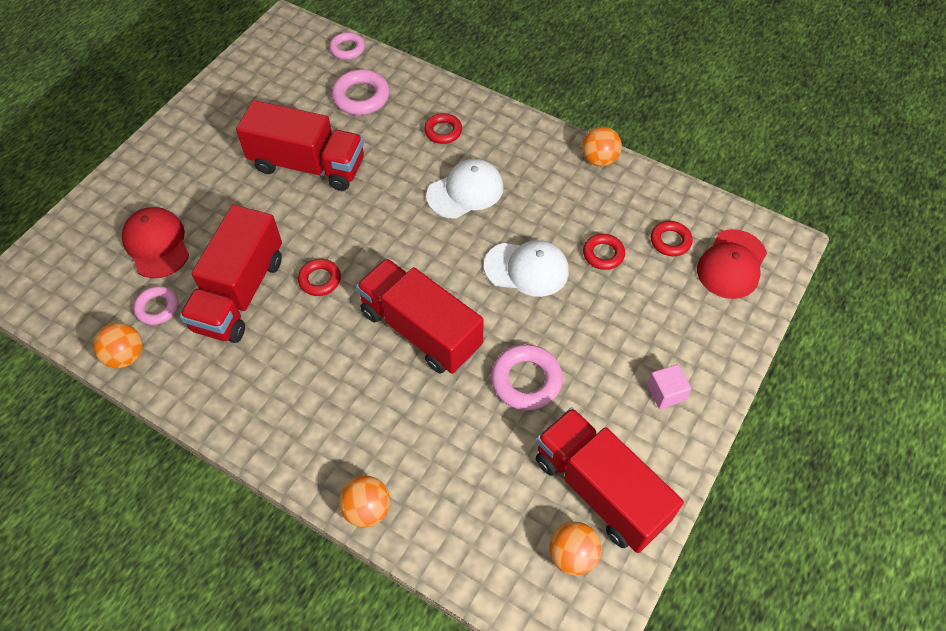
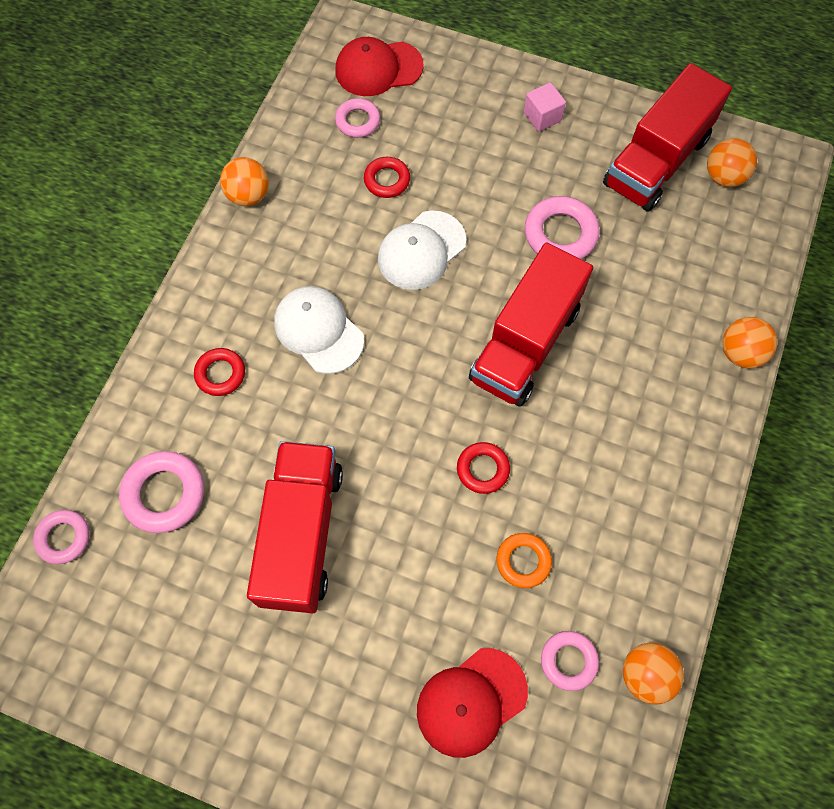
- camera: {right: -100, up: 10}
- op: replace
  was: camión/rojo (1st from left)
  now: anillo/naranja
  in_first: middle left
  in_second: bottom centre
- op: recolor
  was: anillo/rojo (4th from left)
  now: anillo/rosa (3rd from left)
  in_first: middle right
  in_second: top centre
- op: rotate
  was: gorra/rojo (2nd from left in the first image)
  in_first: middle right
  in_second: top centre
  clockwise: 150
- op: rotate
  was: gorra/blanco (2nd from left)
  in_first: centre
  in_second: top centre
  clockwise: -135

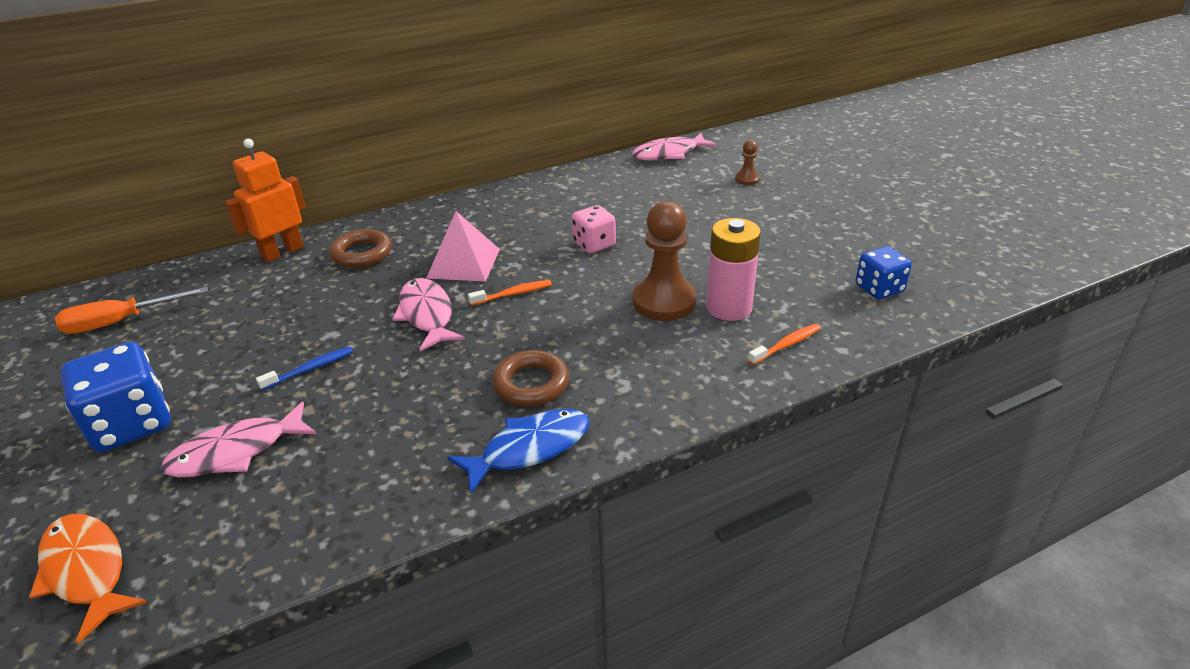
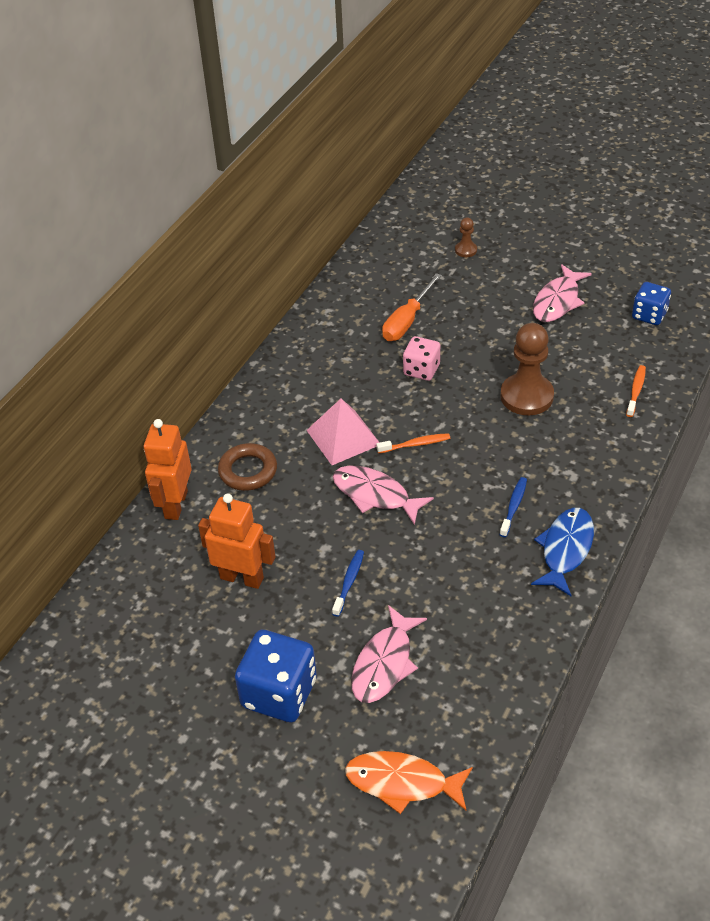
- camera: {right: -35, up: 10}
- op: move
  was: pez/rosa (3rd from left)
  in_first: top centre
  in_second: top right
- op: delete
  was: pila/rosa
  in_first: centre
- op: rotate
  was: cepillo de dientes/naranja (1st from left)
  in_first: centre
  in_second: centre
  clockwise: 45
- op: move
  was: destornillador/naranja
  in_first: middle left
  in_second: centre
- op: replace
  was: anillo/marrón (2nd from left)
  now: cepillo de dientes/azul (2nd from left)
  in_first: centre
  in_second: middle right
- op: insert
  now: robot/naranja (2nd from left)
  in_second: centre

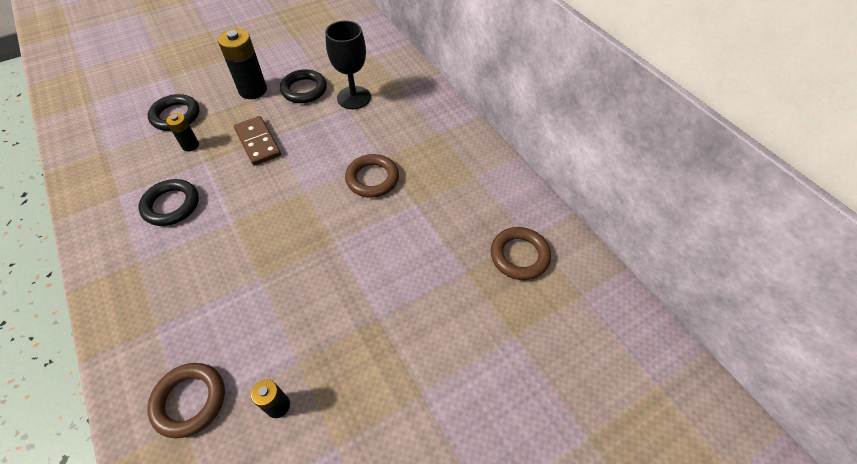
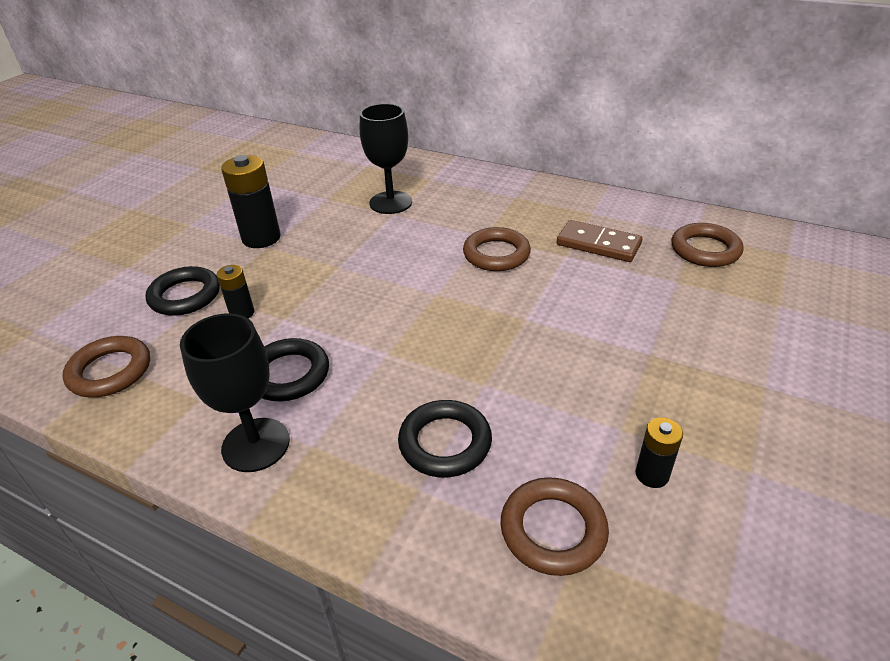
- camera: {right: -30, up: -15}
- op: move
  was: anillo/negro (3rd from left)
  in_first: top centre
  in_second: centre
- op: move
  was: ficha de dominó/marrón
  in_first: top left
  in_second: middle right
- op: insert
  now: copa/negro (1st from left)
  in_second: middle left
- op: insert
  now: anillo/marrón (1st from left)
  in_second: middle left

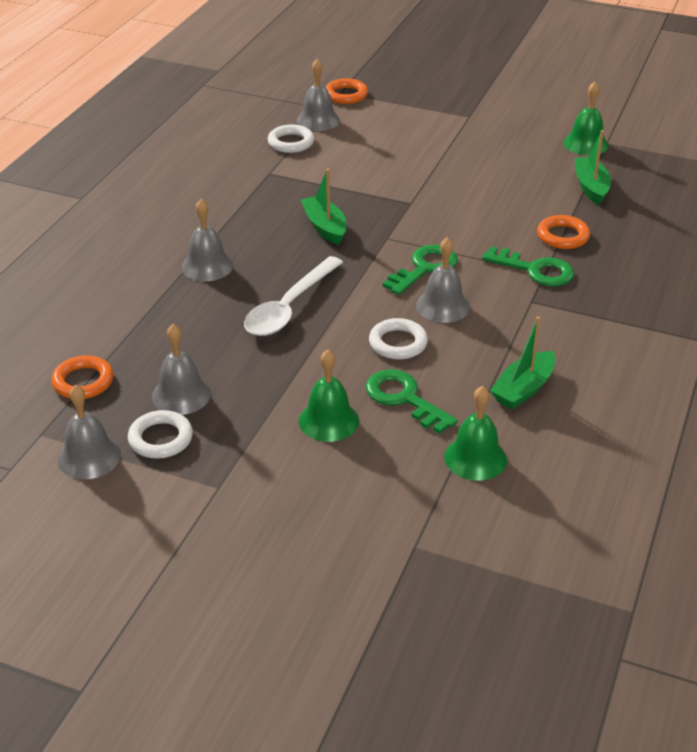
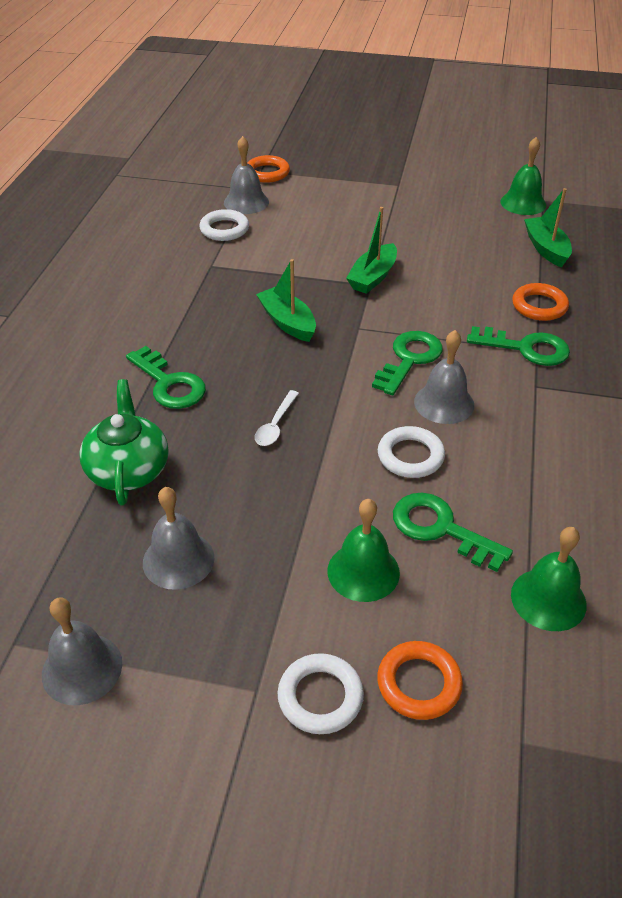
- camera: {right: -10, up: 5}
- op: replace
  was: campana/gris (3rd from left)
  now: llave/verde (1st from left)
  in_first: top left
  in_second: middle left
- op: resize
  was: cuchara/blanco
  in_first: centre
  in_second: centre
  ratio: 0.5
- op: move
  was: barco/verde (2nd from left)
  in_first: middle right
  in_second: top centre
- op: move
  was: anillo/naranja (1st from left in the first image)
  now: anillo/naranja (2nd from left)
  in_first: middle left
  in_second: bottom right
- op: move
  was: anillo/blanco (1st from left in the first image)
  now: anillo/blanco (2nd from left)
  in_first: middle left
  in_second: bottom centre
- op: insert
  now: tetera/verde
  in_second: middle left

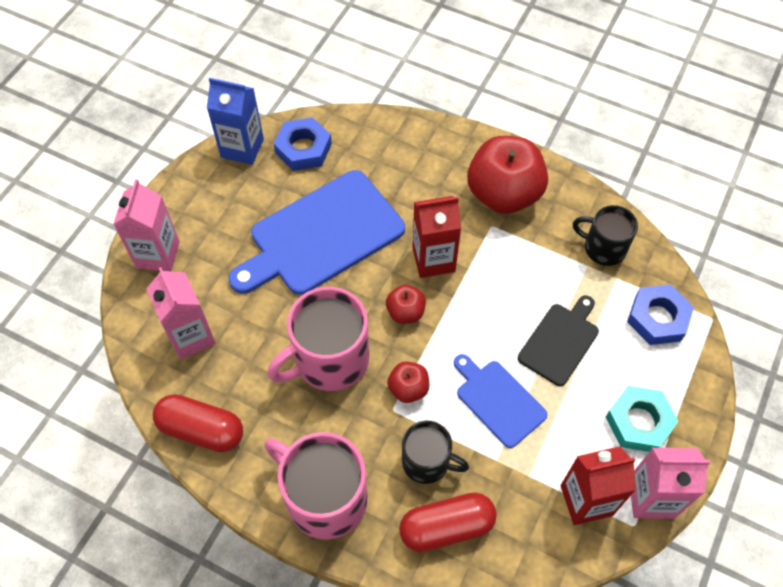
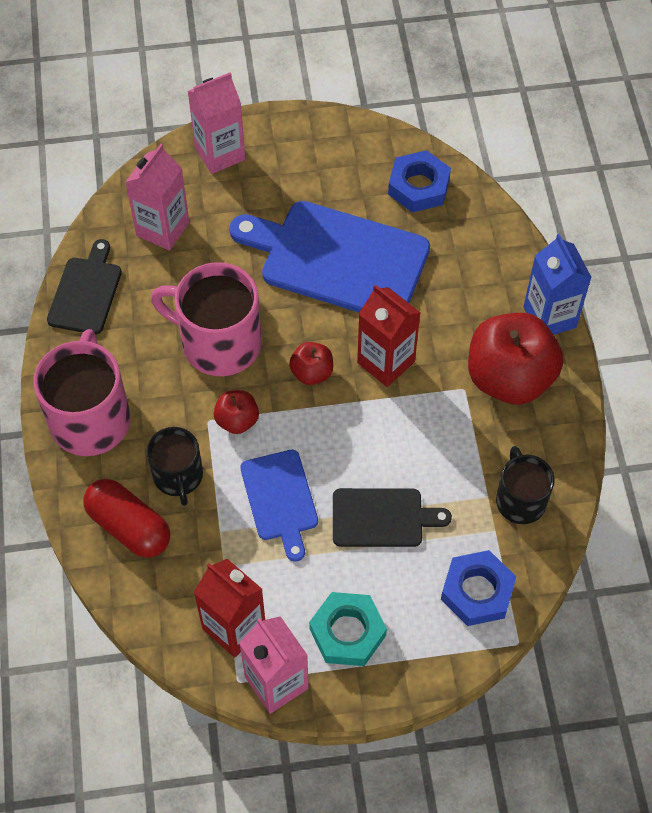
- camera: {right: 55, up: 0}
- op: move
  was: cartón de leche/azul
  in_first: top left
  in_second: middle right
- op: rotate
  was: tabla de cortar/azul (2nd from left in the first image)
  in_first: bottom centre
  in_second: centre
  clockwise: 150
- op: replace
  was: cápsula/rojo (1st from left)
  now: tabla de cortar/negro (1st from left)
  in_first: bottom left
  in_second: middle left

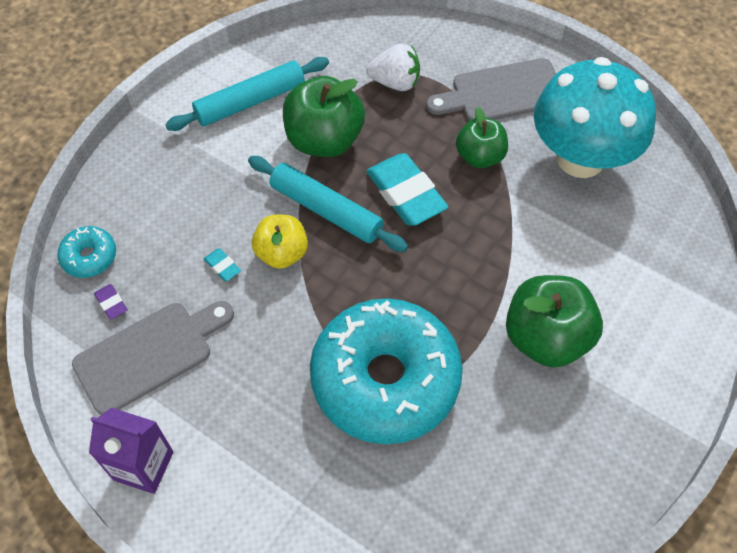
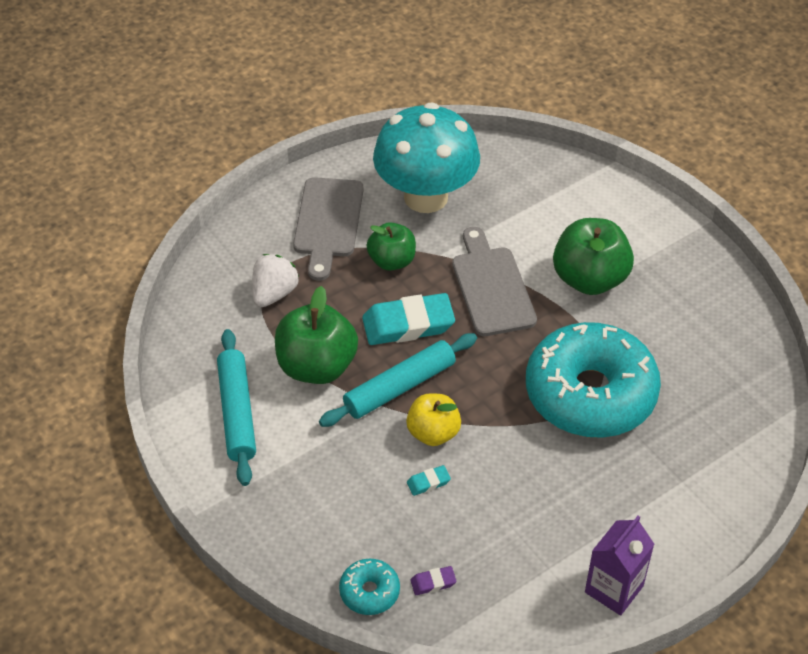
- camera: {right: -70, up: -10}
- op: move
  was: tabla de cortar/gris (1st from left in the first image)
  now: tabla de cortar/gris (2nd from left)
  in_first: middle left
  in_second: centre

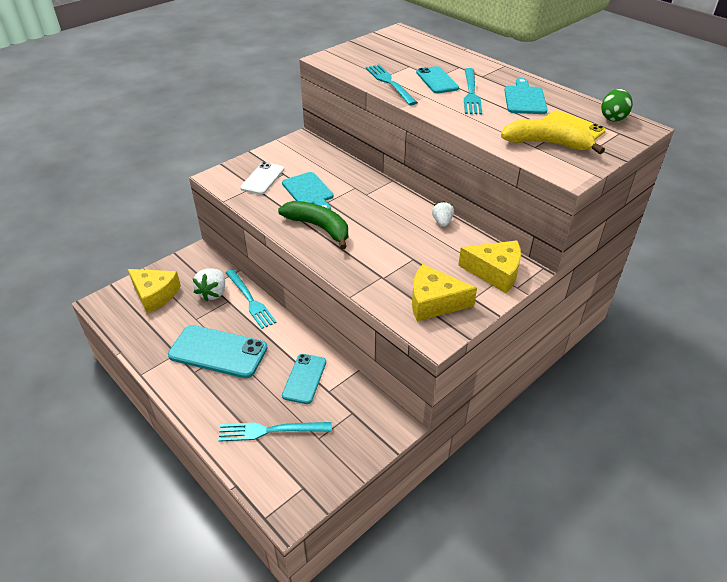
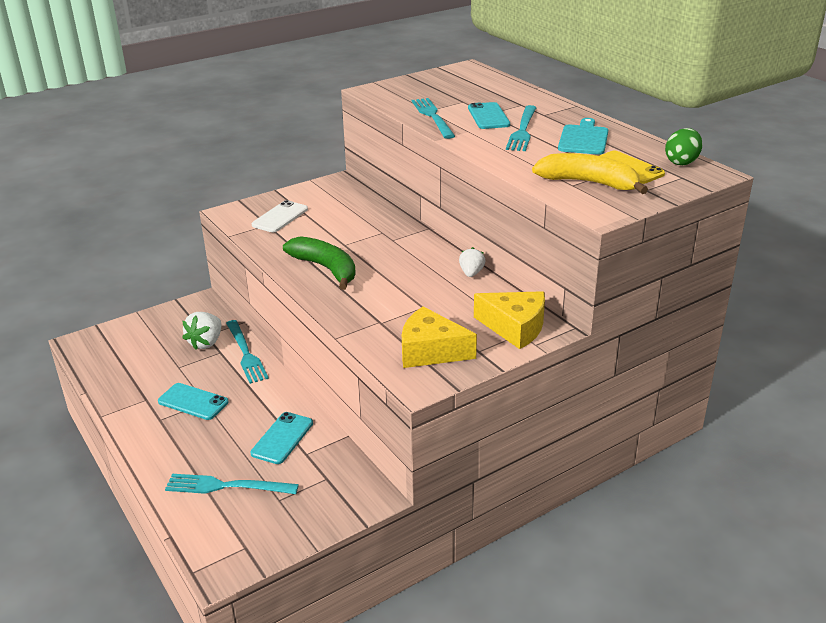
- camera: {right: 10, up: -10}
- op: delete
  was: tabla de cortar/turquesa (1st from left)
  in_first: top centre
- op: delete
  was: queso/amarillo (1st from left)
  in_first: middle left
- op: resize
  was: móvil/turquesa (1st from left)
  in_first: middle left
  in_second: middle left
  ratio: 0.62

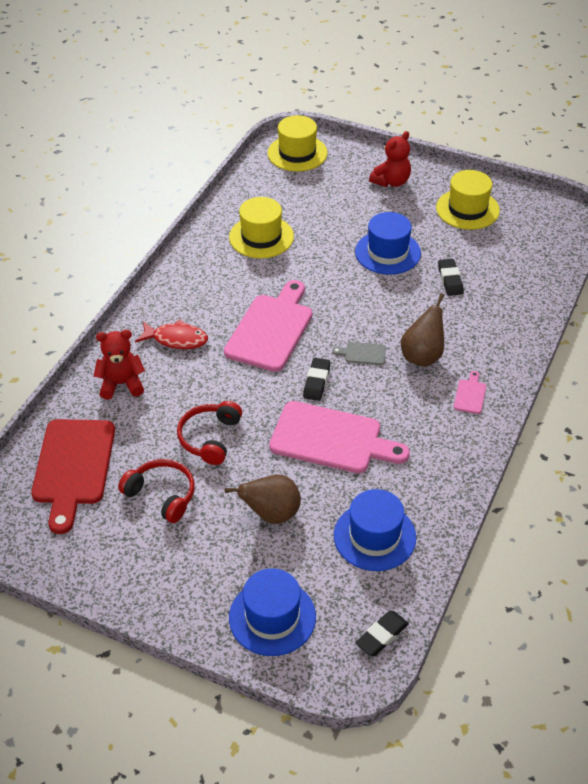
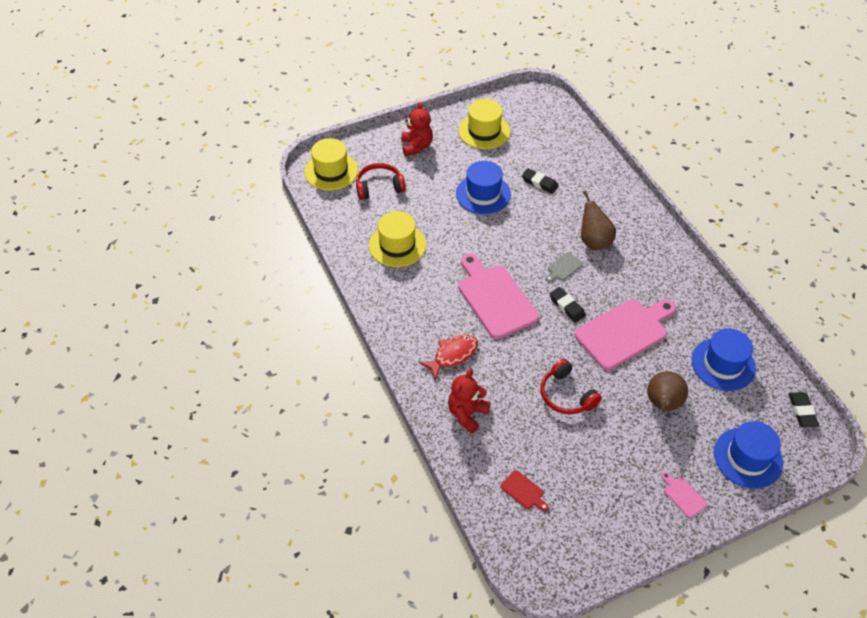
- camera: {right: -50, up: 5}
- op: move
  was: tabla de cortar/rosa (3rd from left)
  in_first: middle right
  in_second: bottom right
- op: resize
  was: tabla de cortar/rojo
  in_first: middle left
  in_second: bottom centre
  ratio: 0.42
- op: move
  was: auriculares/rojo (1st from left)
  in_first: middle left
  in_second: top centre

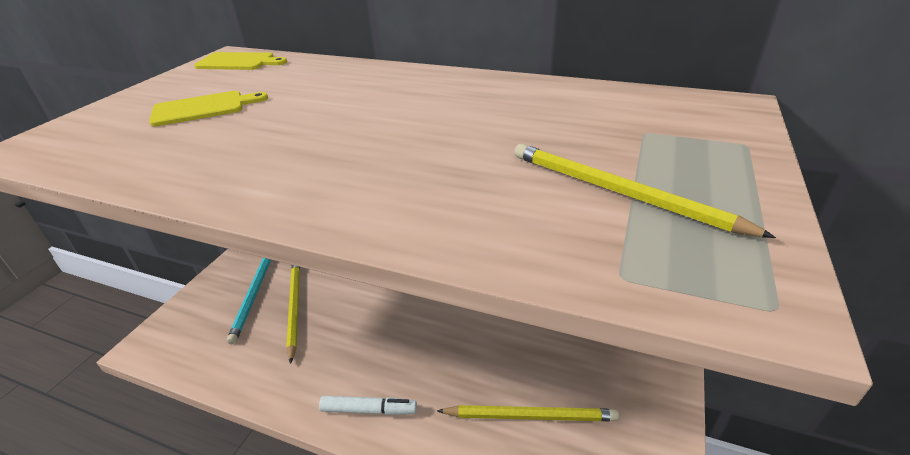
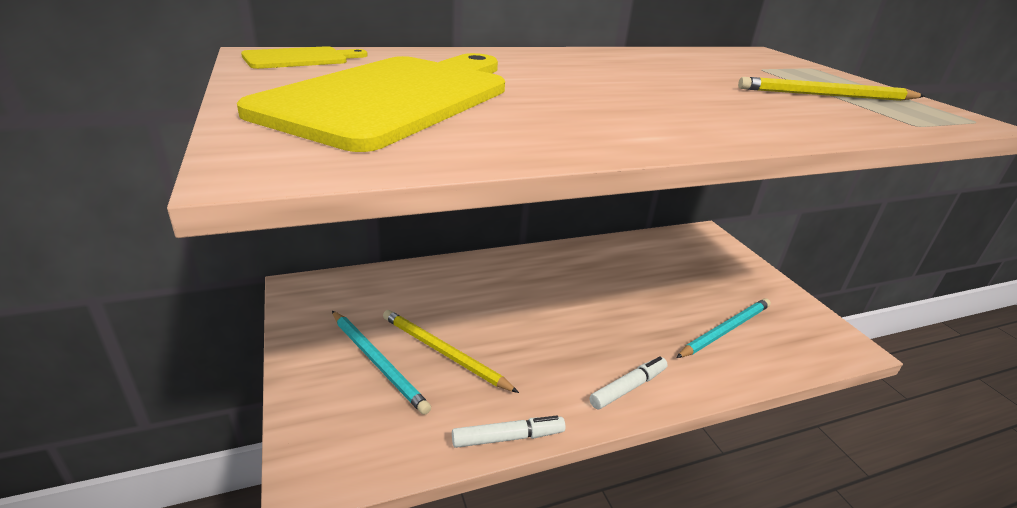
- camera: {right: -45, up: -5}
- op: resize
  was: tabla de cortar/amarillo (1st from left in the first image)
  in_first: top left
  in_second: top centre
  ratio: 2.26
- op: recolor
  was: lápiz/amarillo (2nd from left)
  now: lápiz/turquesa (2nd from left)
  in_first: bottom centre
  in_second: middle right
- op: insert
  now: rotulador/blanco (1st from left)
  in_second: bottom centre

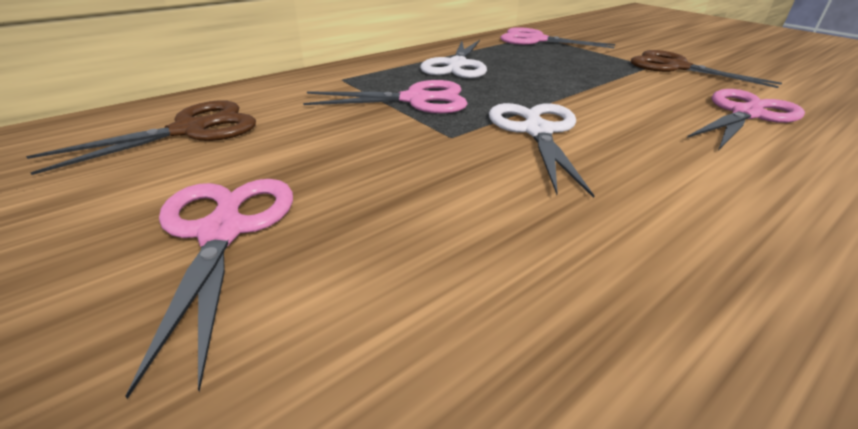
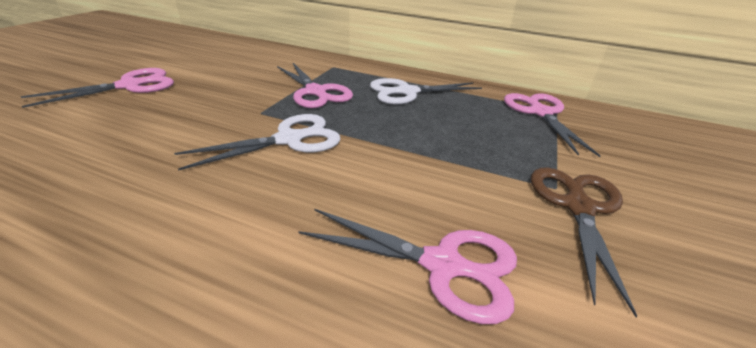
- camera: {right: 60, up: 0}
- op: delete
  was: tijeras/marrón (1st from left)
  in_first: top left

